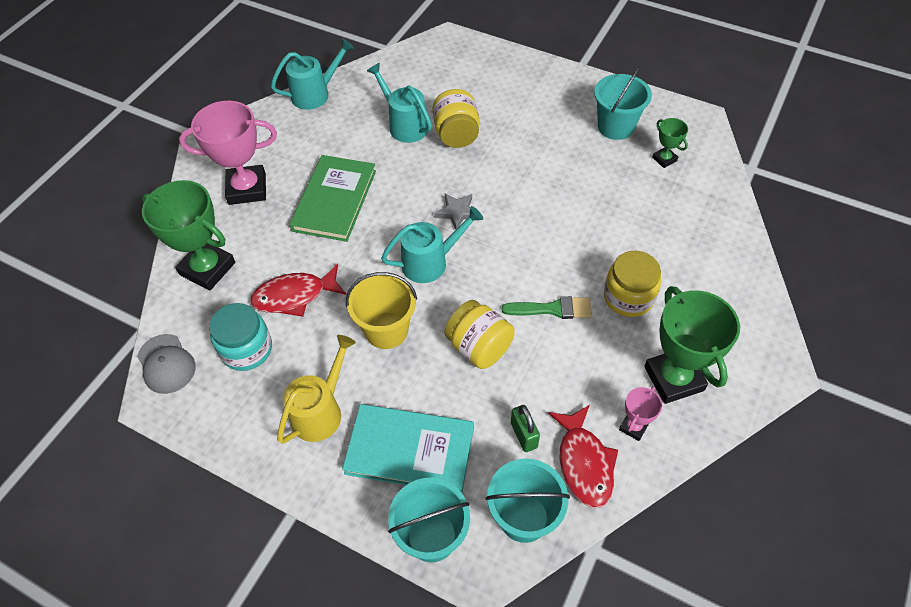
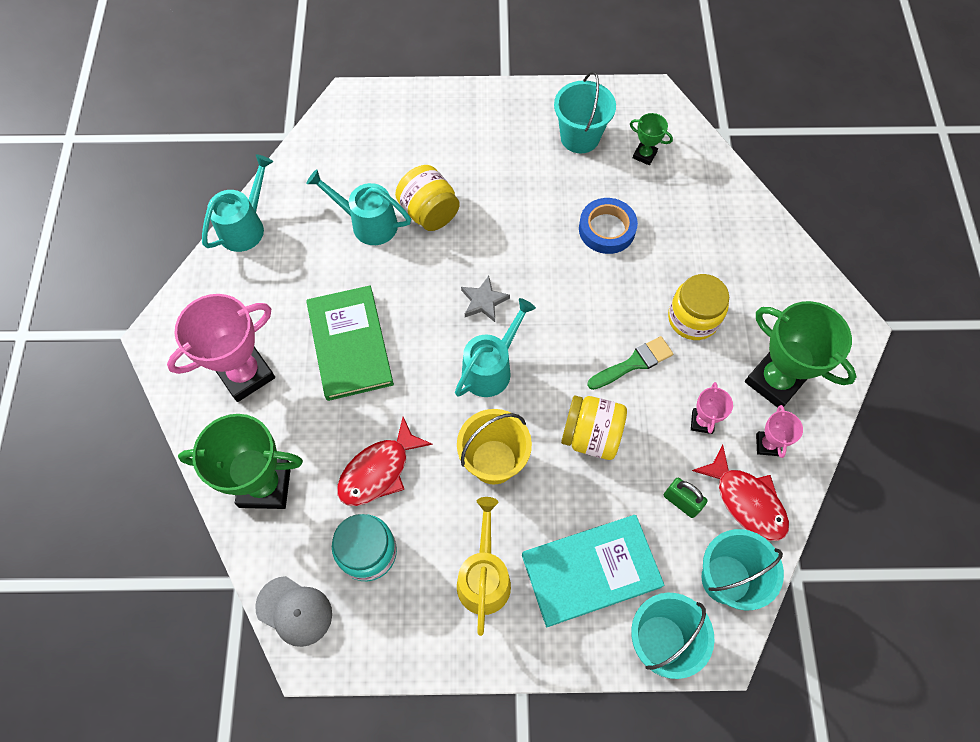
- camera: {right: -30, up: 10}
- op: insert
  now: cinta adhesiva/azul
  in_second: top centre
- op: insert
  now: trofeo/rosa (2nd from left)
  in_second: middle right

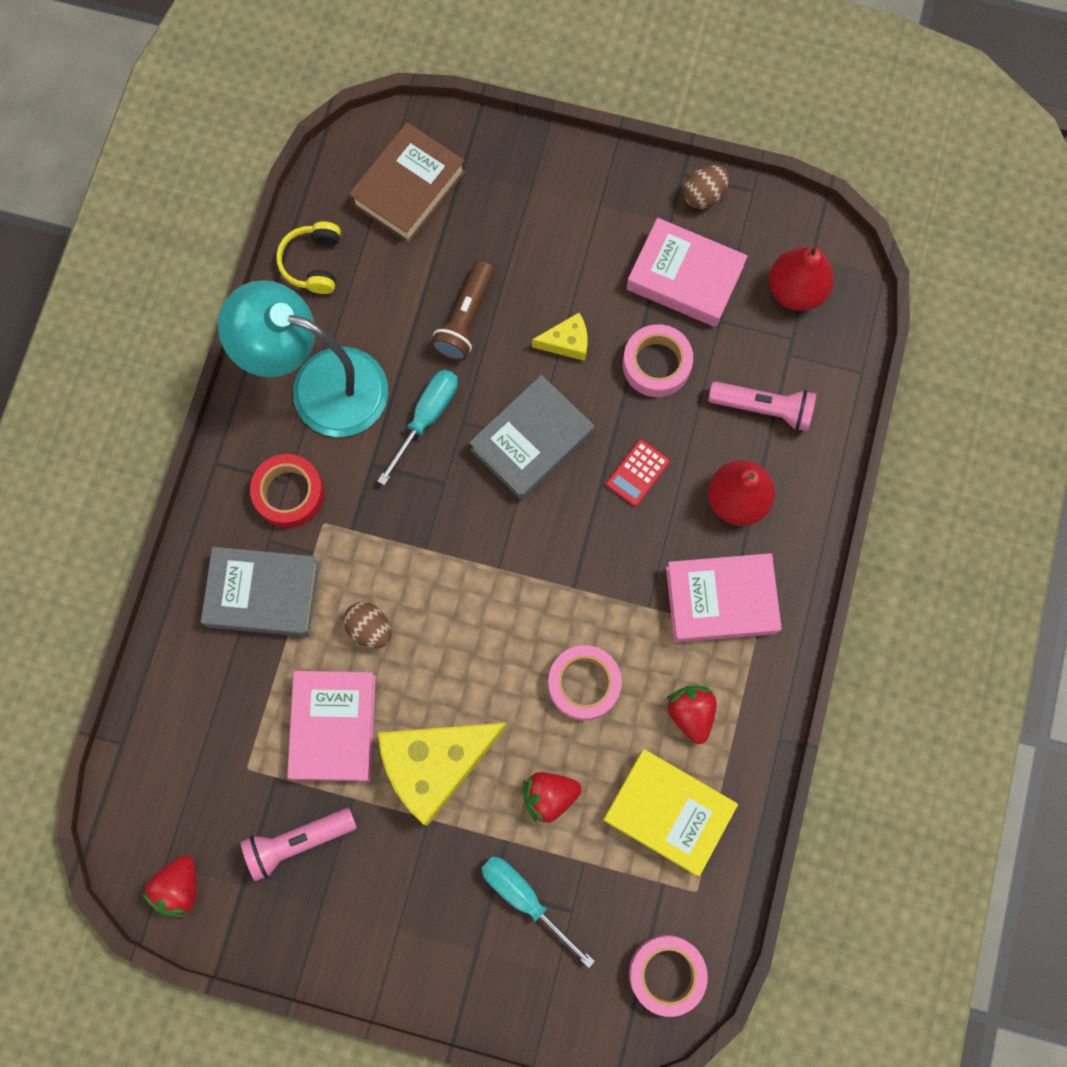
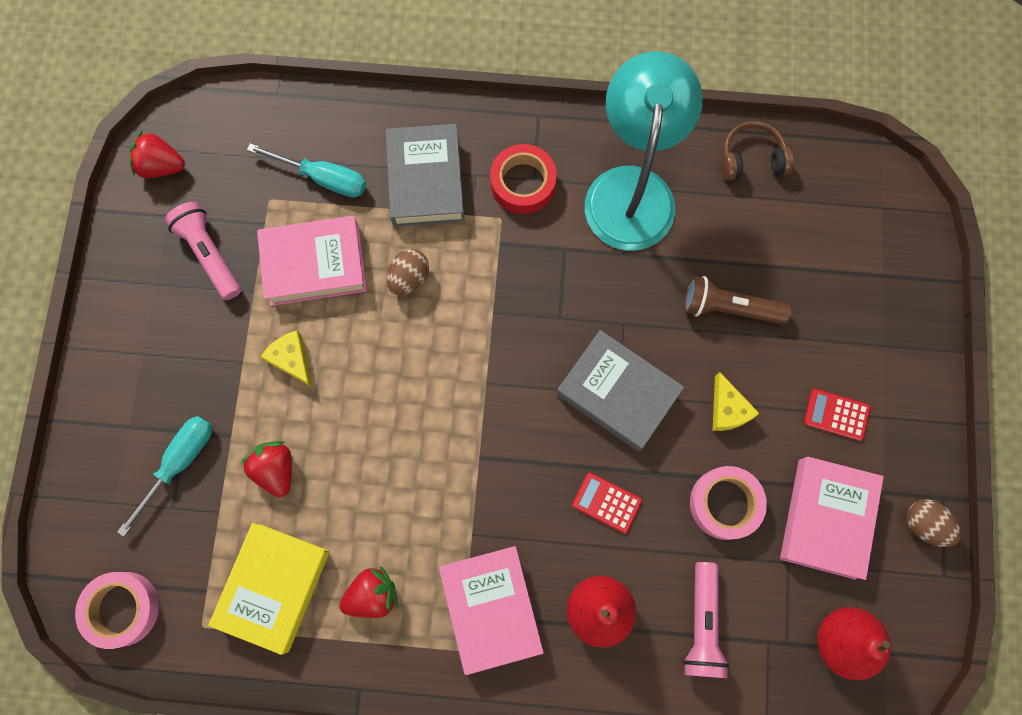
- camera: {right: 80, up: 0}
- op: delete
  was: libro/marrón
  in_first: top centre
- op: recolor
  was: auriculares/amarillo
  now: auriculares/marrón
  in_first: top left
  in_second: top right
- op: move
  was: destornillador/turquesa (1st from left in the first image)
  now: destornillador/turquesa (2nd from left)
  in_first: centre
  in_second: top left
- op: delete
  was: cinta adhesiva/rosa (1st from left)
  in_first: centre
- op: resize
  was: queso/amarillo (1st from left)
  in_first: bottom centre
  in_second: middle left
  ratio: 0.47
- op: insert
  now: calculadora/rojo (2nd from left)
  in_second: middle right

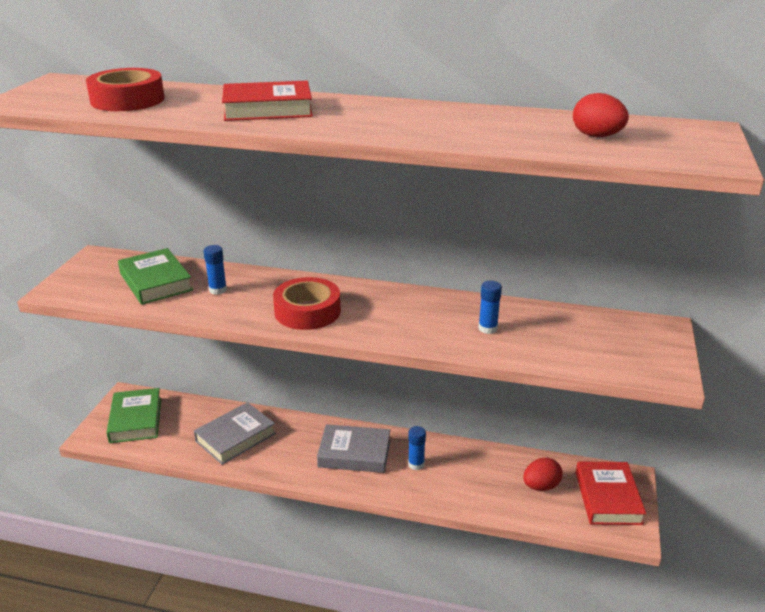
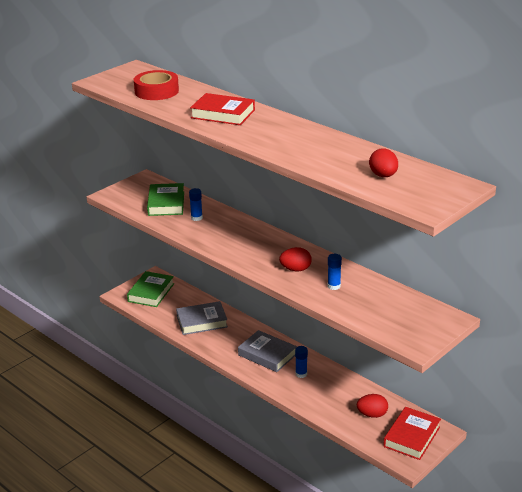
- camera: {right: 30, up: 0}
- op: delete
  was: cinta adhesiva/rojo (2nd from left)
  in_first: centre
- op: insert
  now: huevo/rojo (1st from left)
  in_second: centre

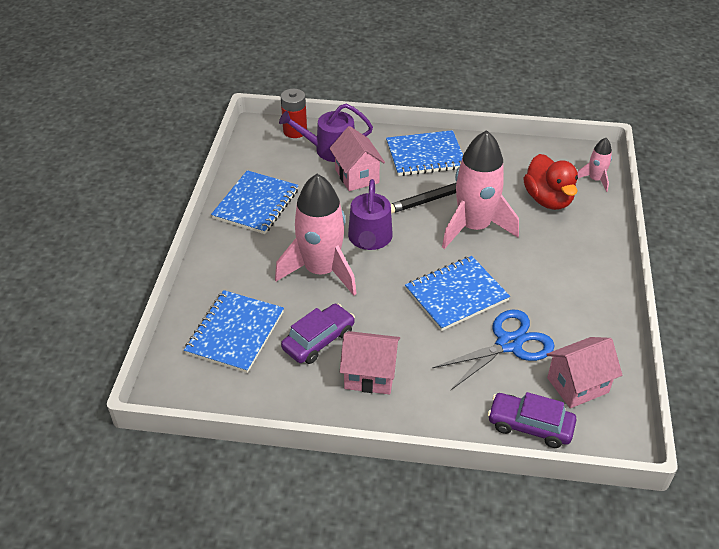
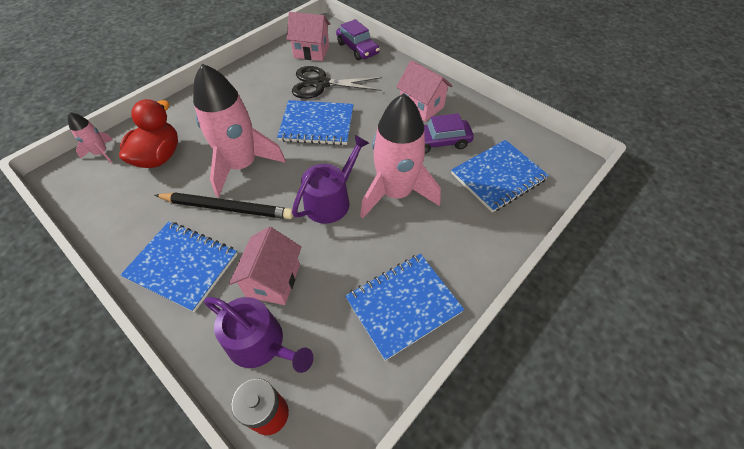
- camera: {right: -145, up: 10}
- op: recolor
  was: tijeras/azul
  now: tijeras/negro
  in_first: middle right
  in_second: top centre

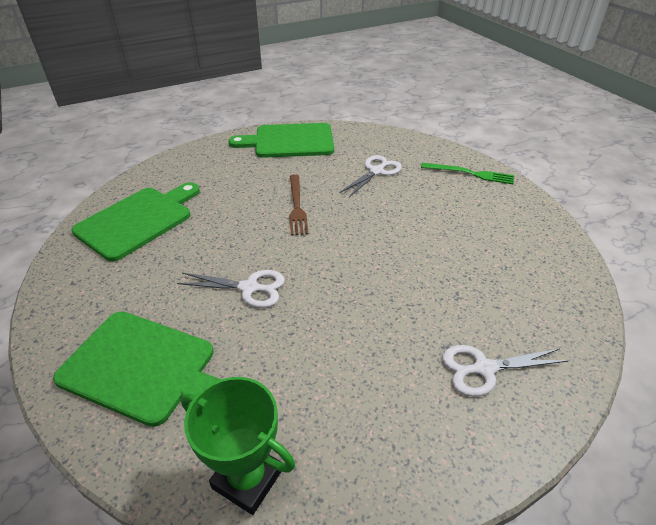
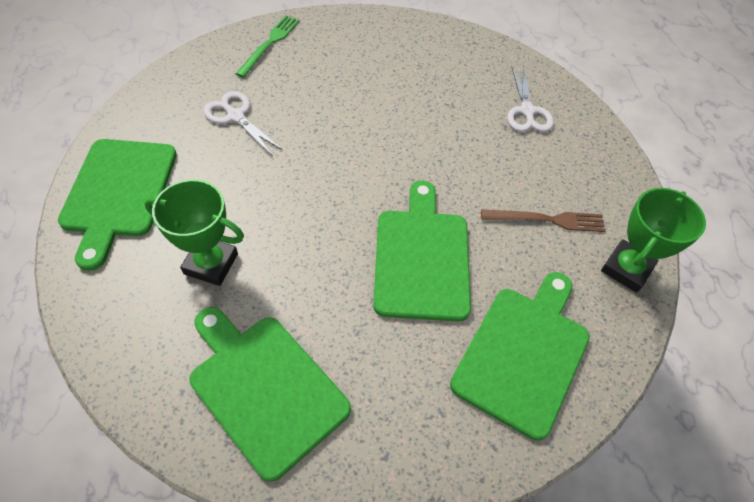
- camera: {right: -85, up: 15}
- op: move
  was: tenedor/marrón
  in_first: centre
  in_second: middle right
- op: replace
  was: tijeras/blanco (1st from left)
  now: tabla de cortar/verde (3rd from left)
  in_first: centre
  in_second: centre
- op: insert
  now: trofeo/verde (1st from left)
  in_second: middle left

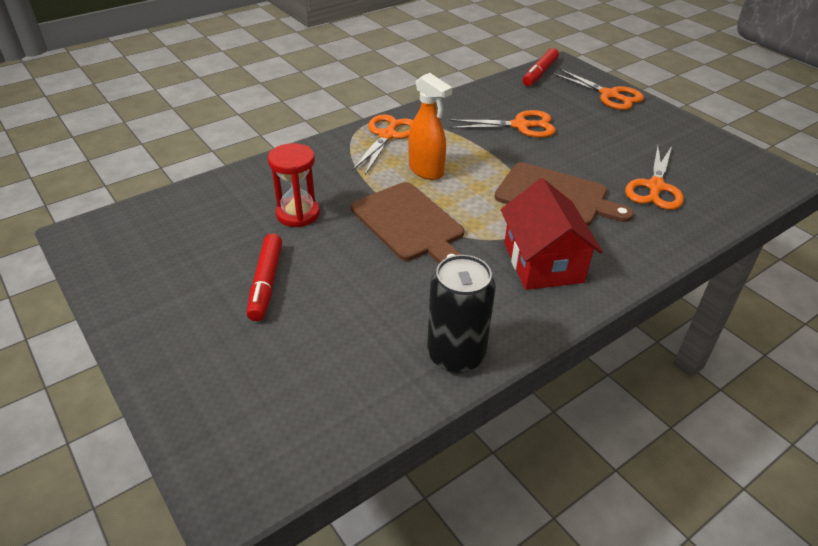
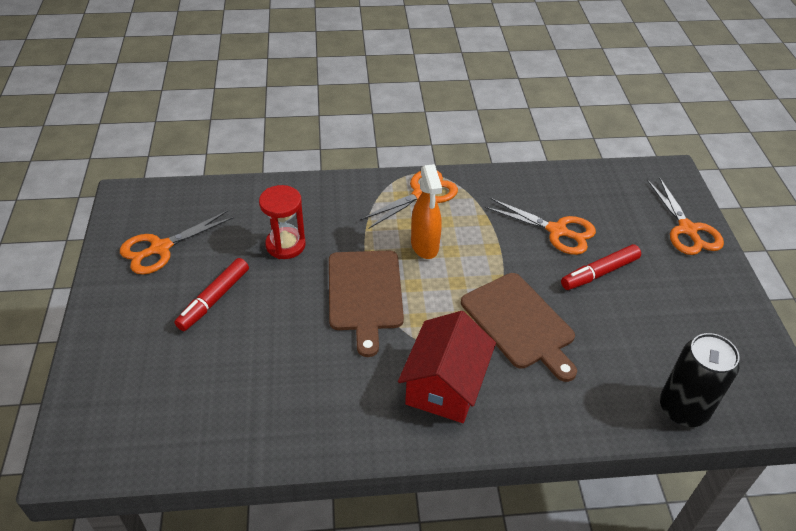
- camera: {right: 30, up: 5}
- op: move
  was: rotulador/rojo (2nd from left)
  in_first: top centre
  in_second: middle right
- op: move
  was: tijeras/naranja (4th from left in the first image)
  now: tijeras/naranja (1st from left)
  in_first: top right
  in_second: middle left
- op: move
  was: lata/negro
  in_first: centre
  in_second: bottom right

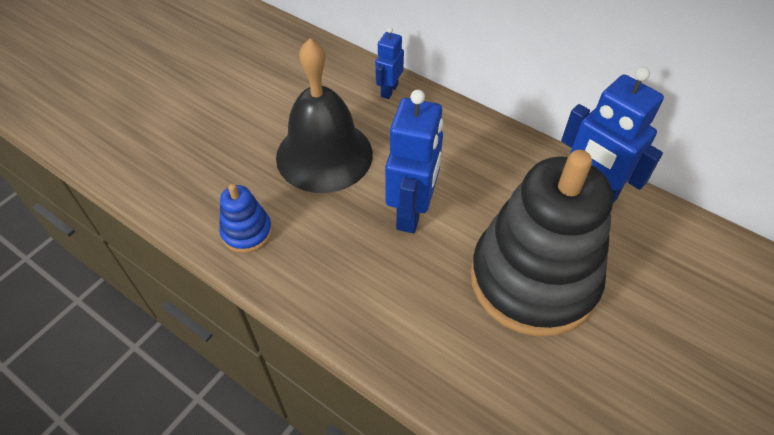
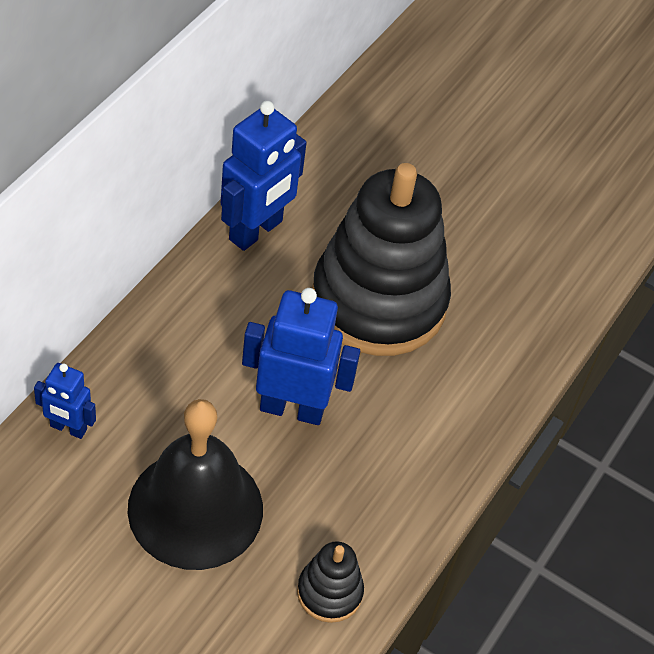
- camera: {right: -100, up: 0}
- op: recolor
  was: juguete apilable/azul
  now: juguete apilable/negro (1st from left)
  in_first: middle left
  in_second: bottom centre

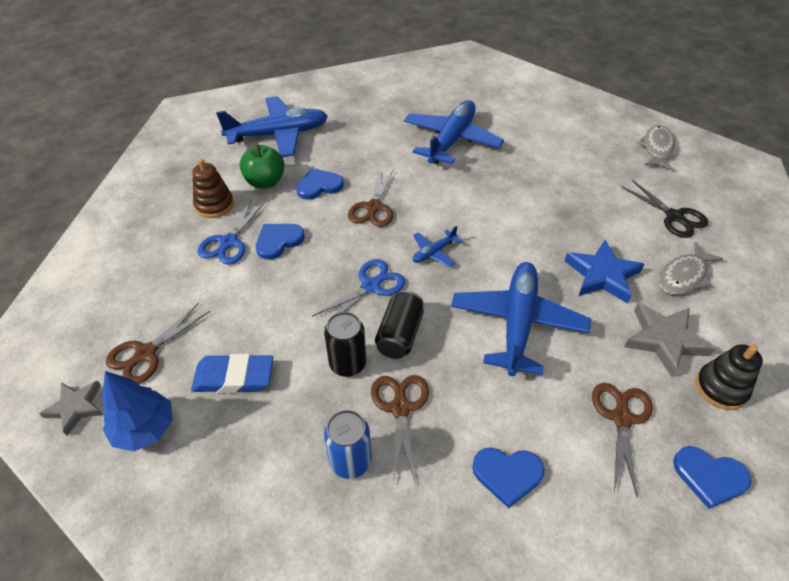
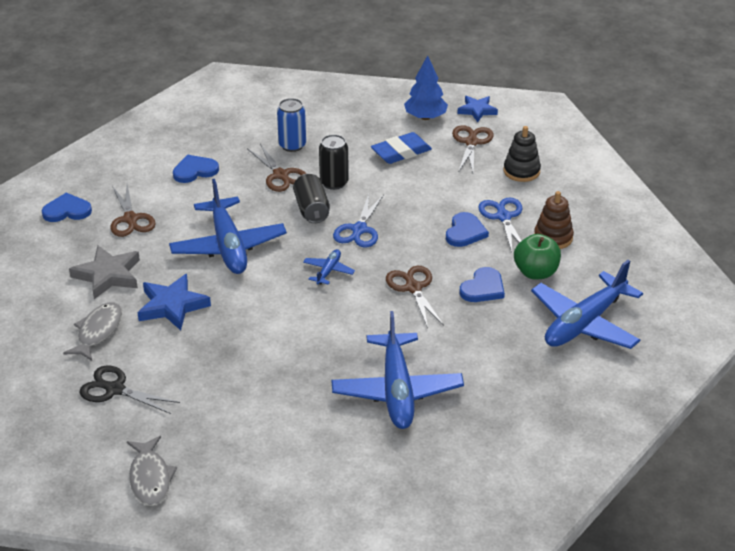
- camera: {right: 150, up: -10}
- op: move
  was: juguete apilable/negro
  in_first: middle right
  in_second: top right
- op: recolor
  was: estrella/gris (1st from left)
  now: estrella/azul (2nd from left)
  in_first: bottom left
  in_second: top centre

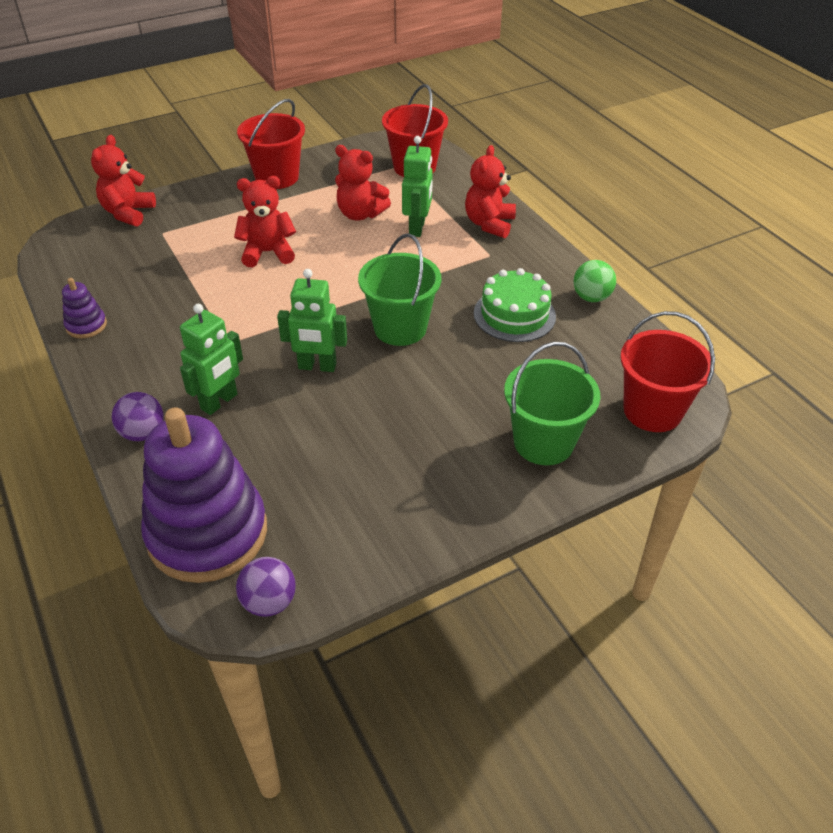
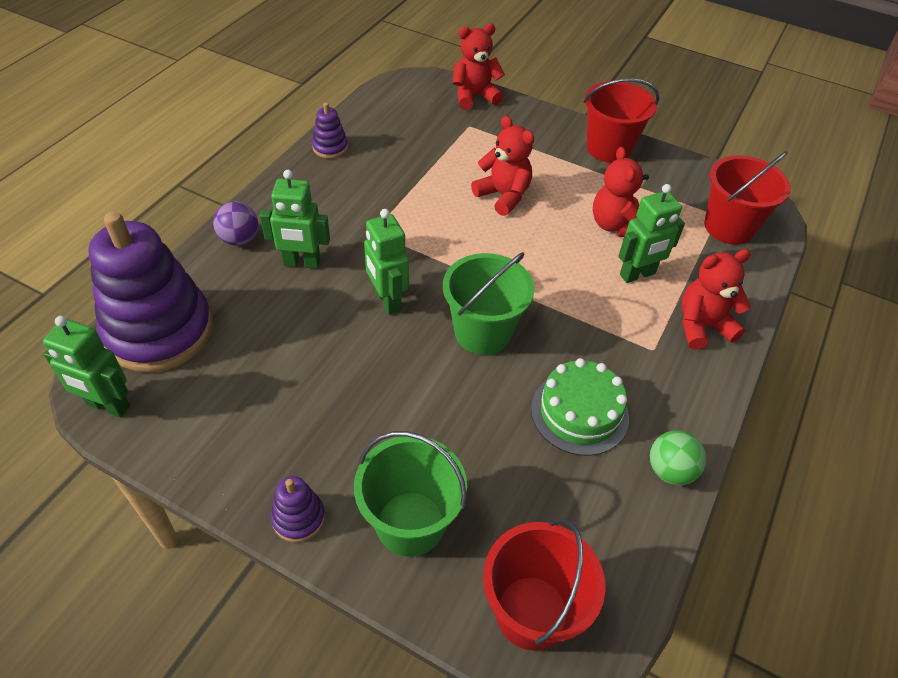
- camera: {right: 55, up: 5}
- op: replace
  was: pelota/morado (2nd from left)
  now: robot/verde (1st from left)
  in_first: bottom left
  in_second: middle left
- op: insert
  now: juguete apilable/morado (2nd from left)
  in_second: bottom left

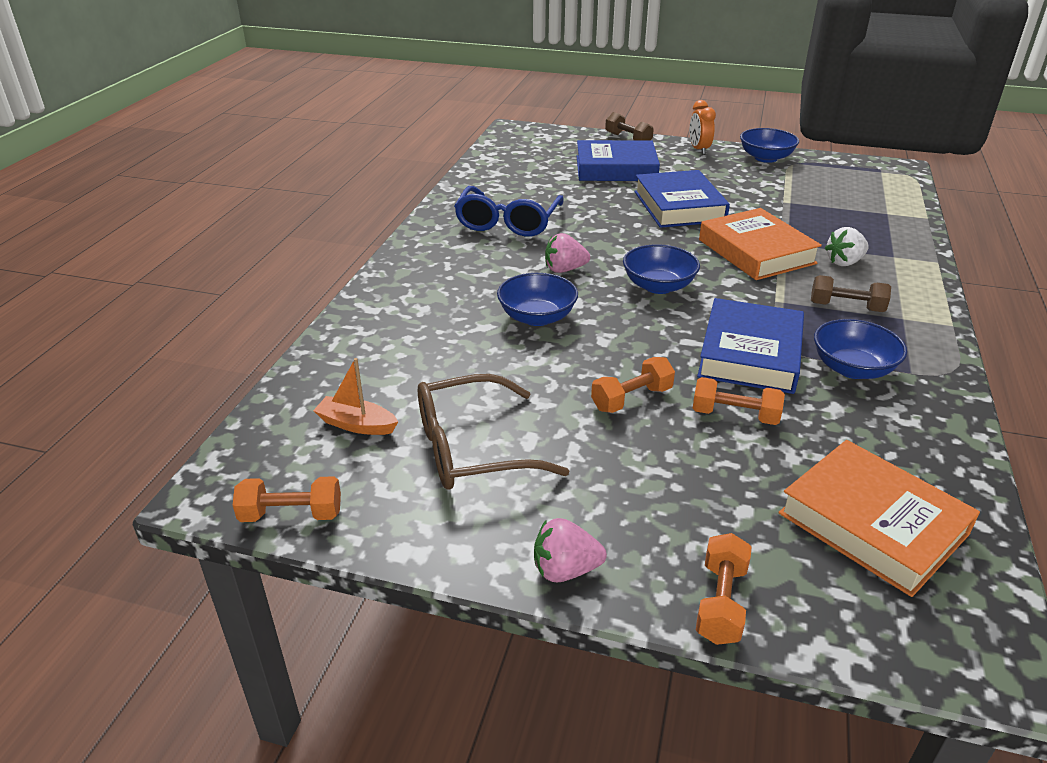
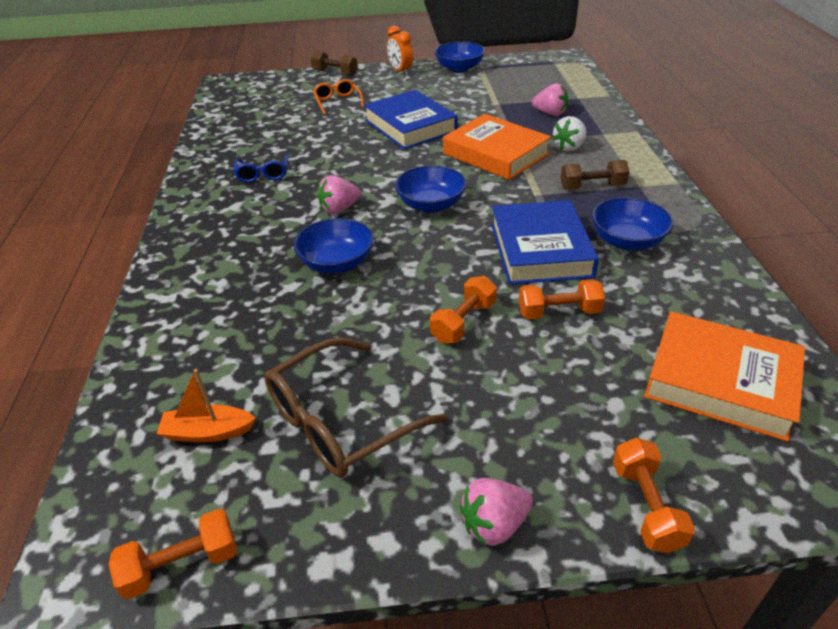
- camera: {right: -20, up: 5}
- op: replace
  was: libro/azul (1st from left)
  now: gafas/naranja
  in_first: top centre
  in_second: top centre
- op: resize
  was: gafas/azul
  in_first: top centre
  in_second: top left
  ratio: 0.55
- op: insert
  now: fresa/rosa (3rd from left)
  in_second: top centre

